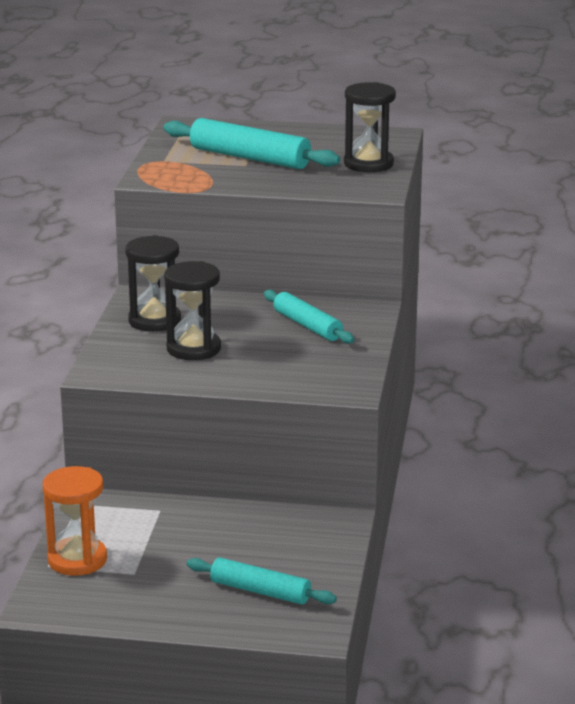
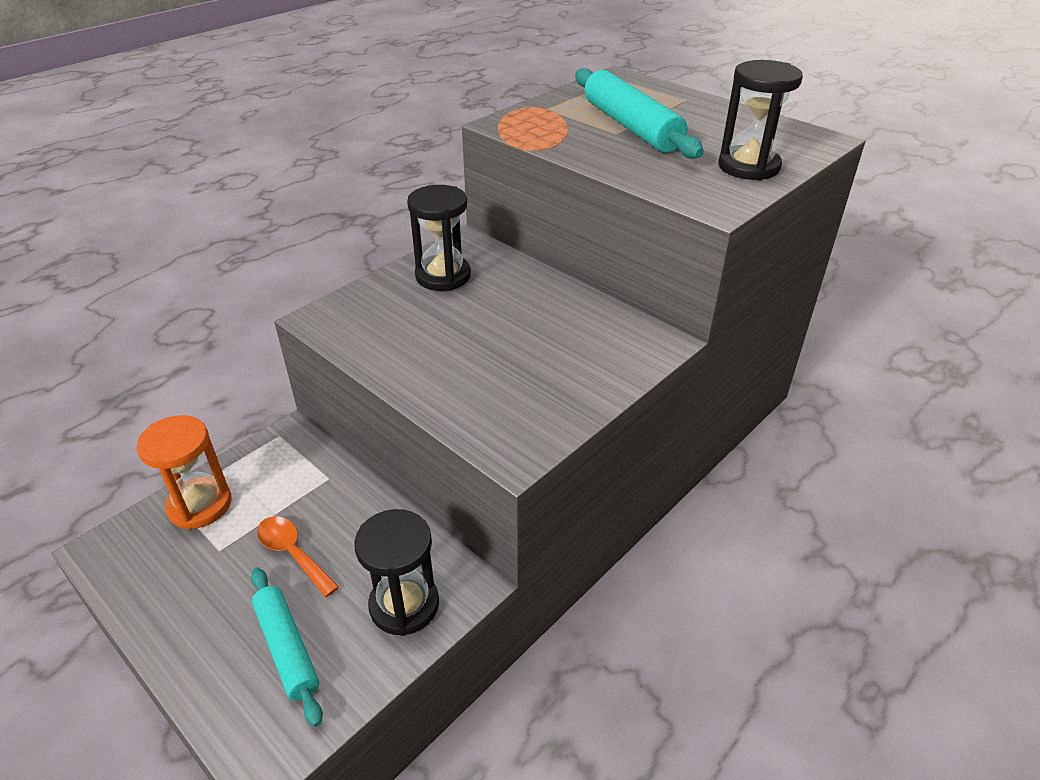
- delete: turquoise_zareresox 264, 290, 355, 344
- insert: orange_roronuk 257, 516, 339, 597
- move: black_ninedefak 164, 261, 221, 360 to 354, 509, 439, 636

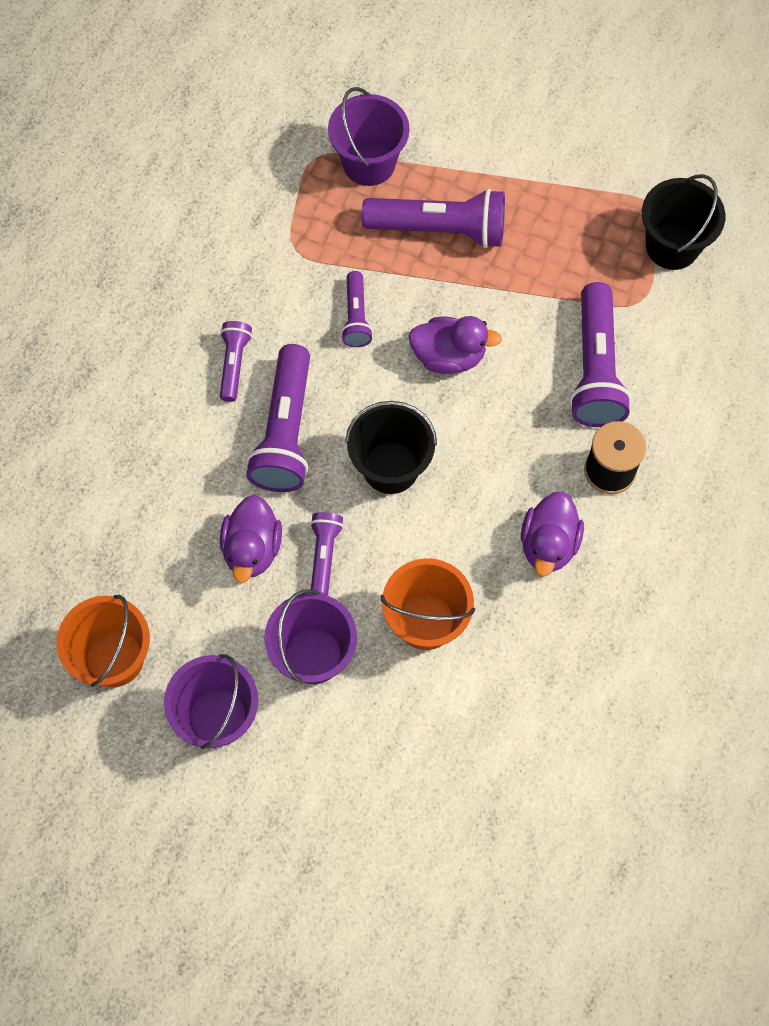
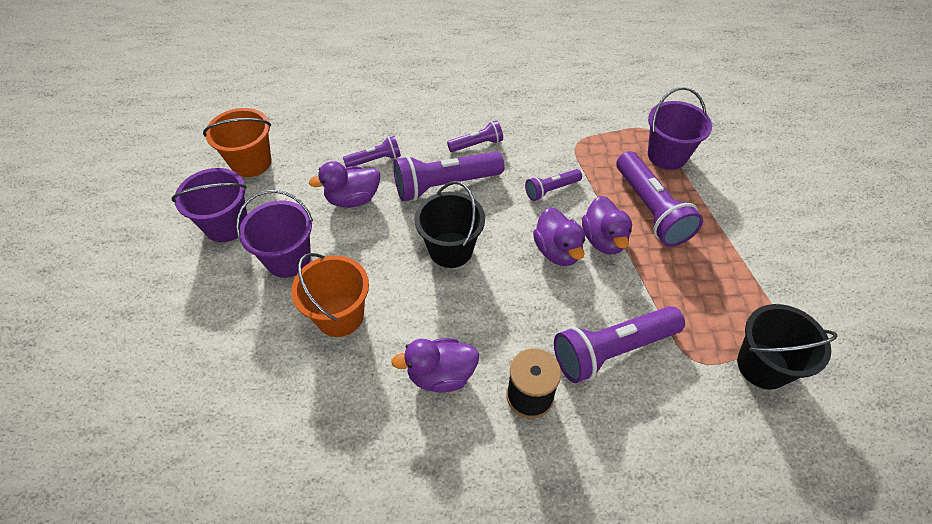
- insert: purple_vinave 582, 196, 632, 255
- move: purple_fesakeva 310, 512, 344, 595 to 343, 136, 401, 168

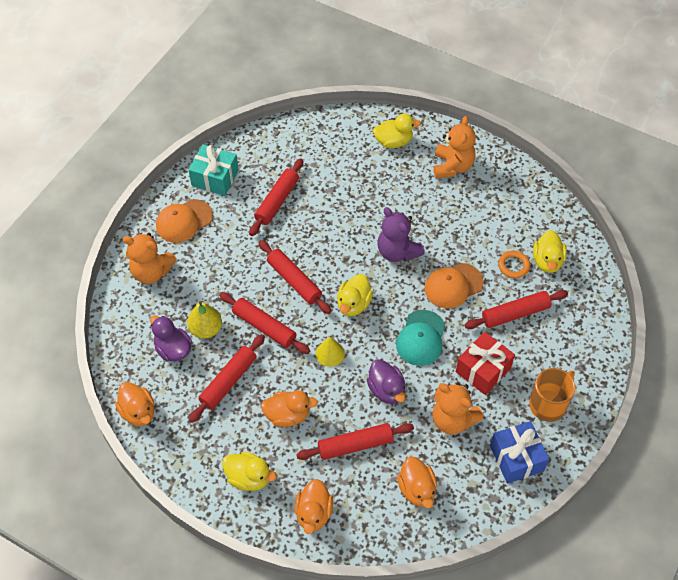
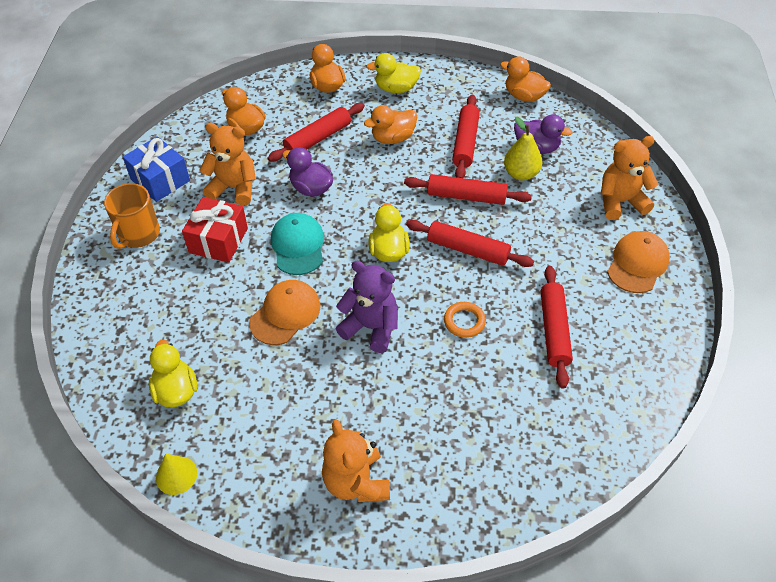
- delete: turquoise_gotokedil 188, 144, 239, 196
- delete: yellow_vinave 373, 114, 421, 148
- delete: red_zareresox 465, 290, 568, 329
- move: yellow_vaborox 316, 337, 345, 367 to 156, 454, 197, 495
- move: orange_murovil 498, 251, 530, 278 to 444, 302, 486, 338

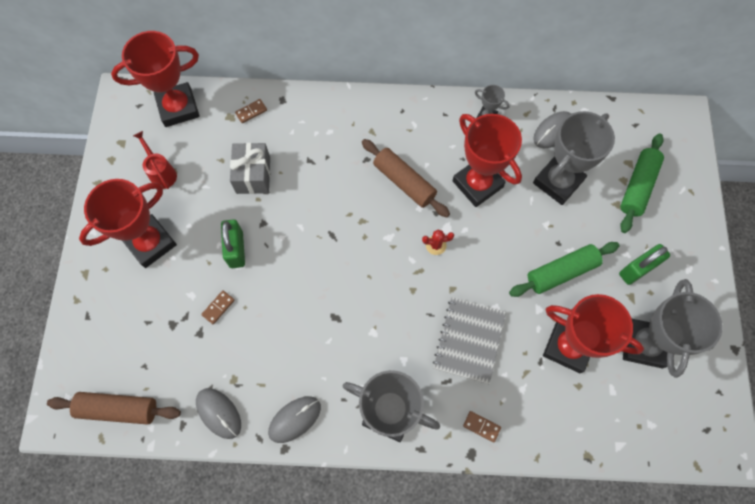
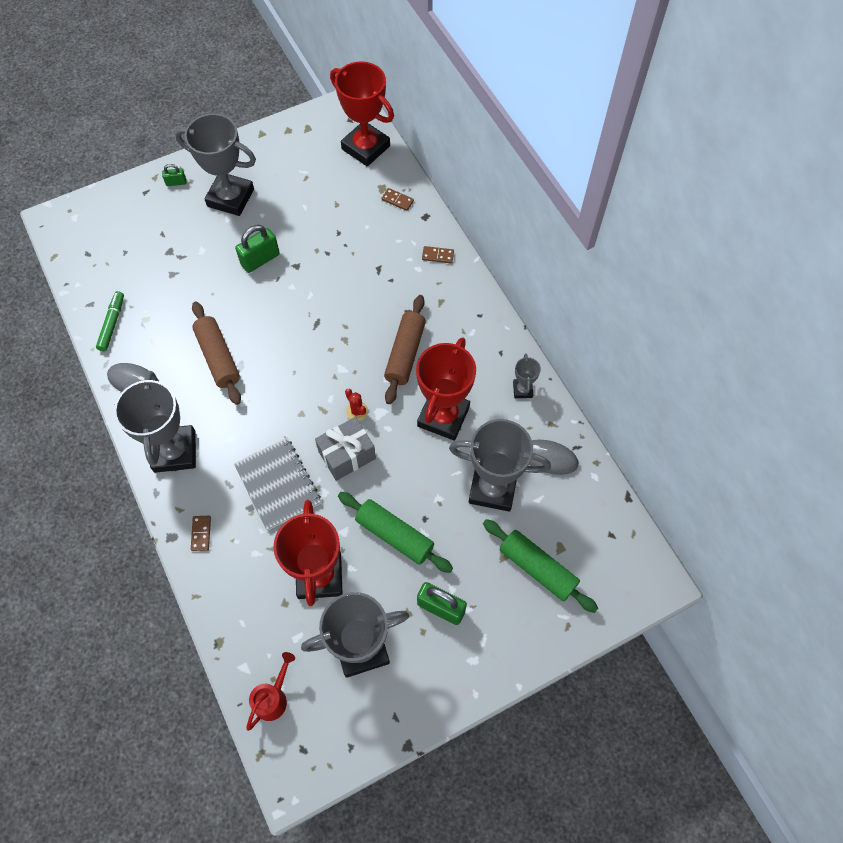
- insert: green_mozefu 162, 164, 186, 186
- move: brown_zareresox 47, 392, 181, 425 to 192, 302, 241, 405
- move: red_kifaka 133, 131, 177, 189 to 246, 652, 295, 731
- move: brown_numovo 201, 290, 235, 324 to 422, 246, 454, 263
- move: grey_gotokedil 230, 143, 270, 194 to 315, 417, 376, 481
- replace: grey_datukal 196, 388, 241, 439 to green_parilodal 96, 291, 124, 351
- recolor: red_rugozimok 79, 179, 177, 268 to grey_rugozimok 175, 113, 256, 216
- rotate: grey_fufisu 433, 297, 506, 384 = 234, 438, 321, 530 75 degrees clockwise
- rotate: green_zareresox 620, 134, 664, 233 = 483, 519, 598, 613 45 degrees clockwise

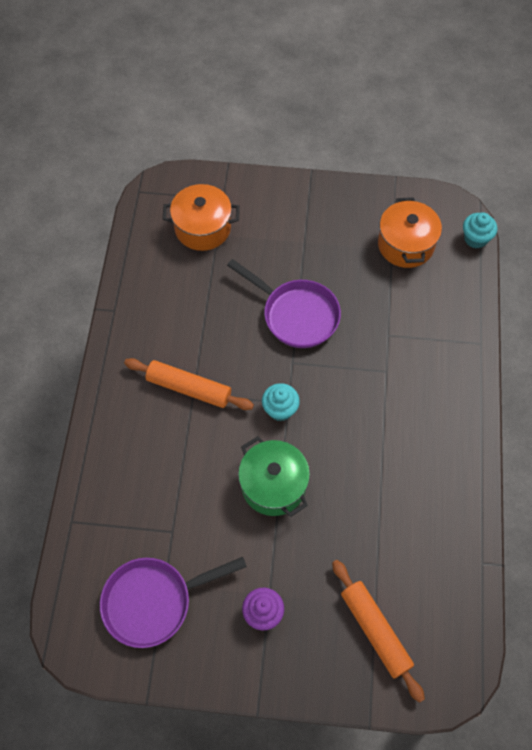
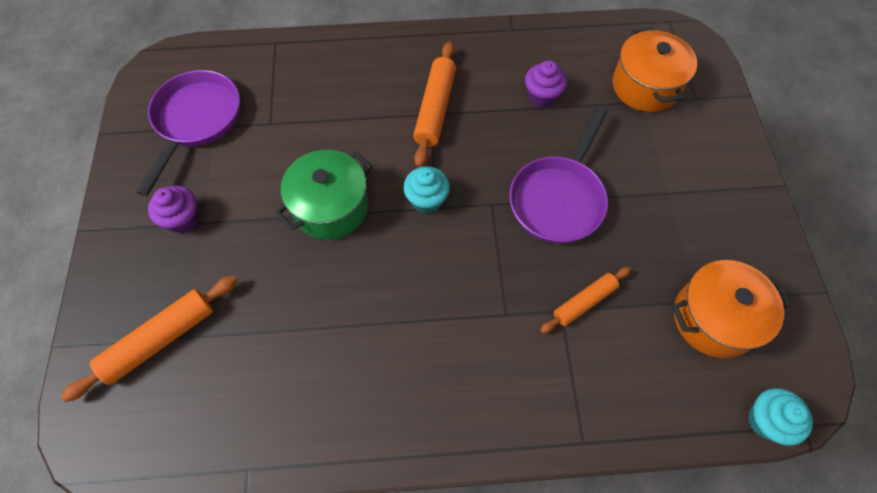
- insert: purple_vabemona 525, 60, 567, 108
- insert: orange_zareresox 540, 267, 631, 334
- rotate: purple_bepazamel 100, 557, 247, 648 = 136, 70, 240, 196 45 degrees clockwise

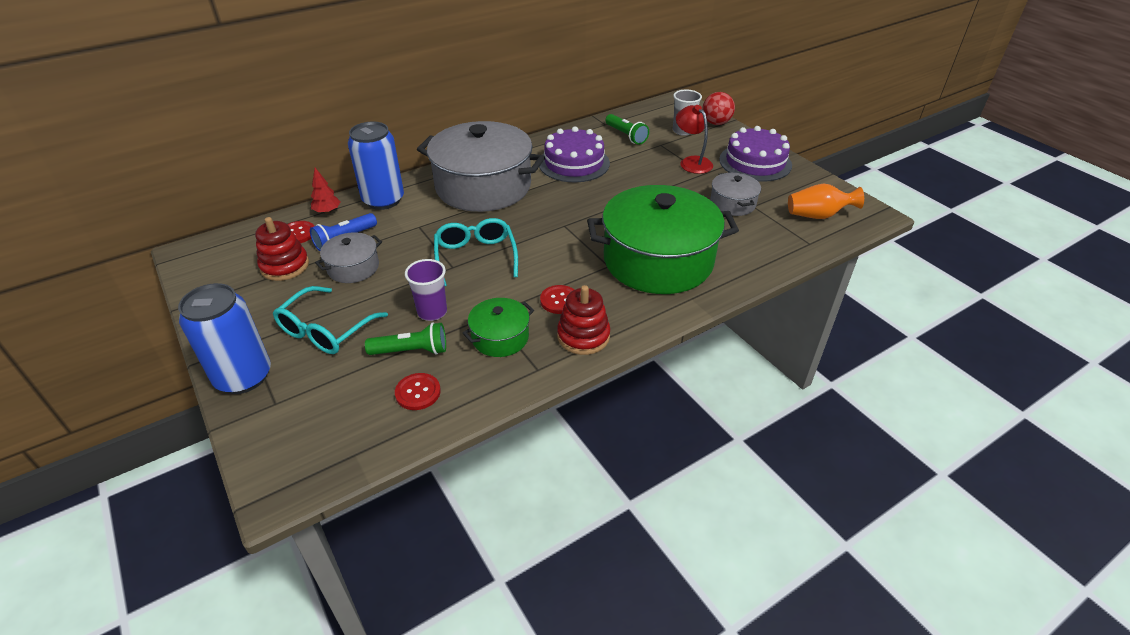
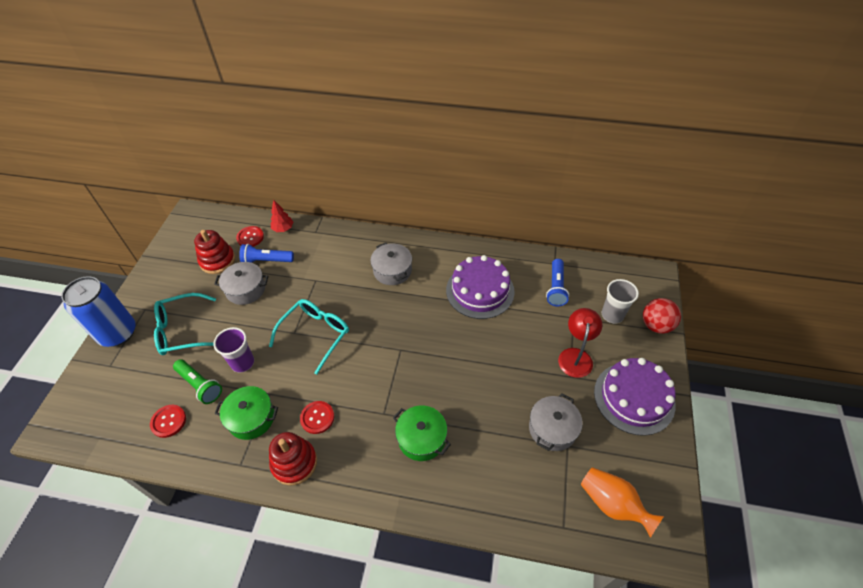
- delete: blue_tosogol 348, 122, 404, 210
- recolor: green_fesakeva 605, 114, 649, 145 to blue_fesakeva 546, 259, 569, 306
- resize: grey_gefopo 417, 121, 545, 212 = 370, 243, 412, 285 x0.46
- resize: green_gefopo 587, 185, 739, 294 = 393, 405, 451, 461 x0.46

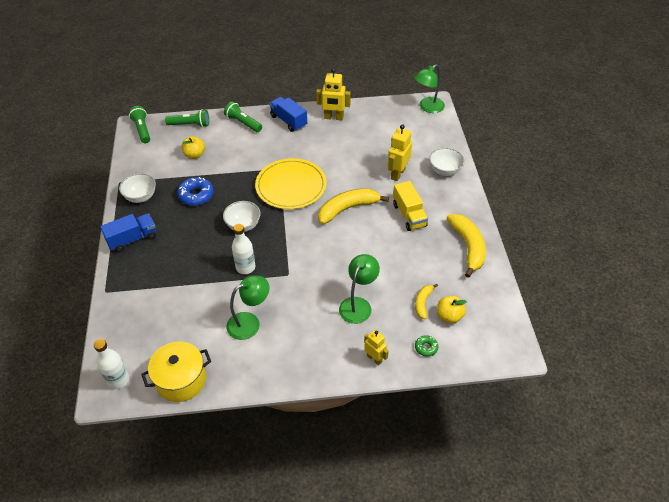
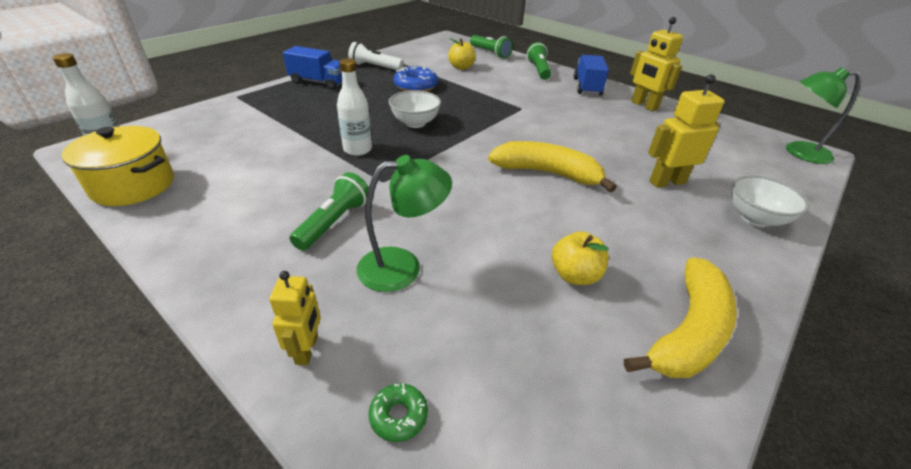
- delete: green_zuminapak 226, 276, 269, 340
- delete: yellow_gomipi 255, 158, 327, 209
- delete: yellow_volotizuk 393, 181, 428, 231
- delete: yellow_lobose 415, 284, 438, 319
- move: green_fesakeva 129, 106, 150, 143 to 290, 172, 369, 251
- move: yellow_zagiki 437, 296, 467, 324 to 552, 231, 609, 285
- replace: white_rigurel 119, 173, 156, 203 to white_fesakeva 348, 42, 403, 70

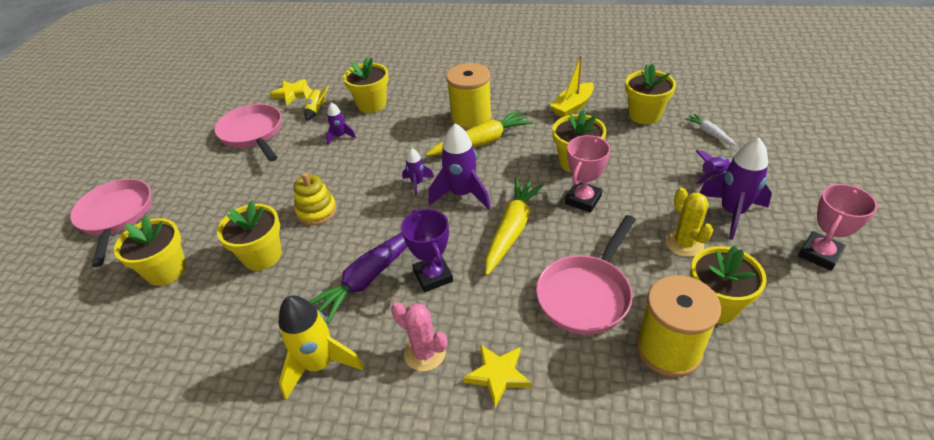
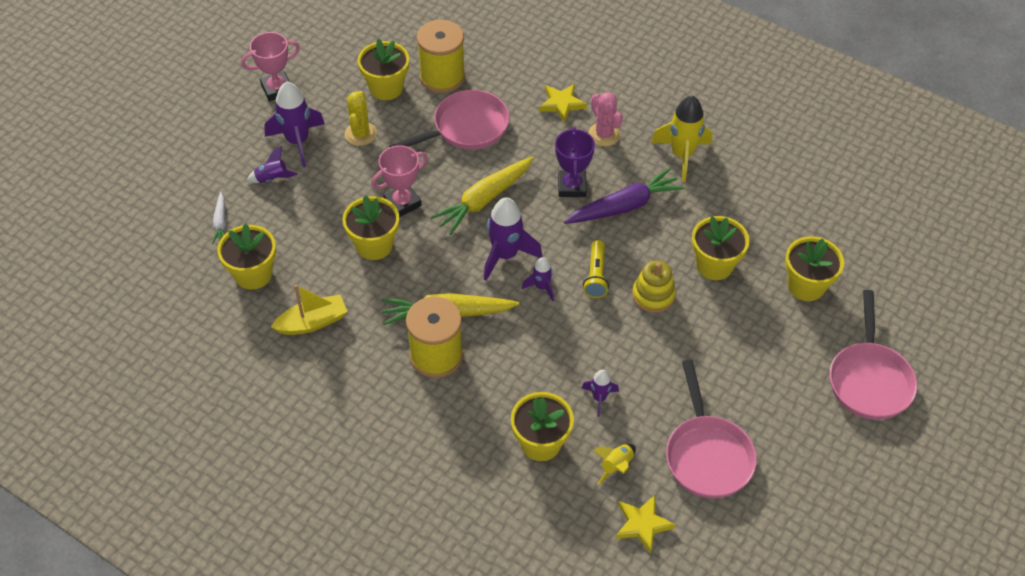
- insert: yellow_fesakeva 583, 240, 609, 298

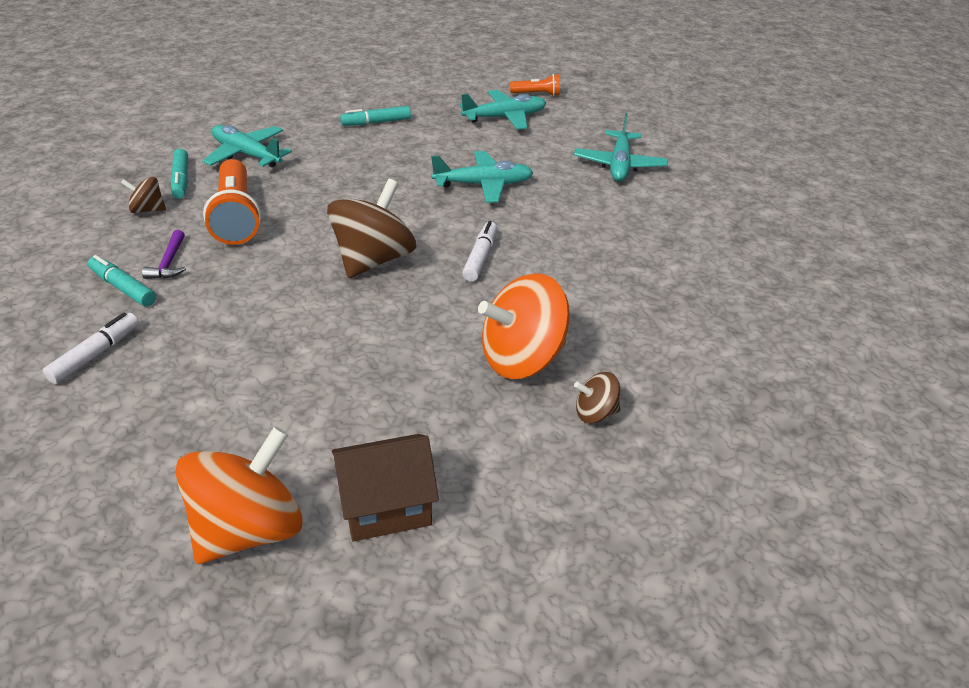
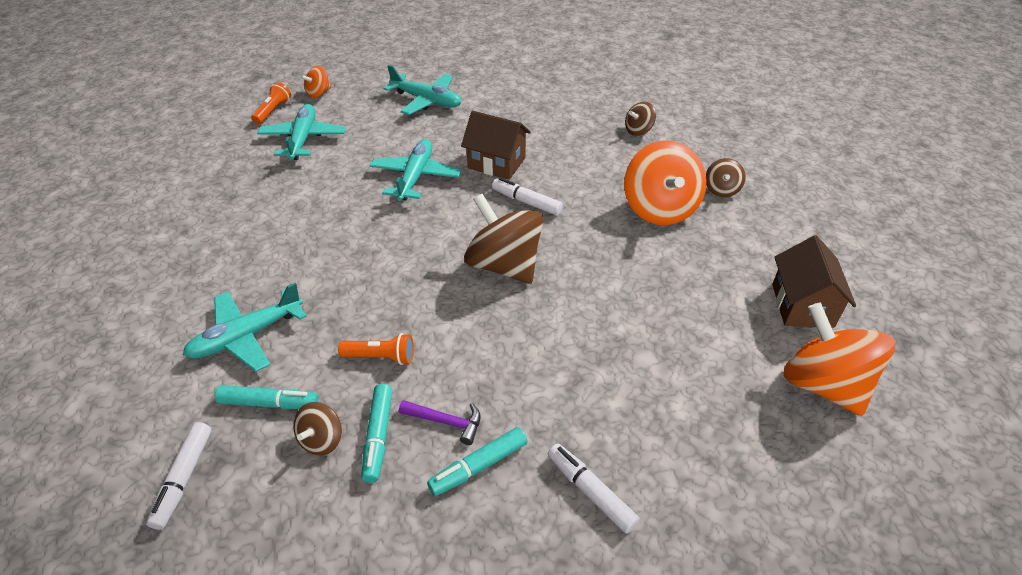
- insert: white_parilodal 146, 422, 211, 530
- insert: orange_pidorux 300, 66, 331, 98
- insert: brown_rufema 461, 111, 531, 180
- insert: brown_pidorux 625, 102, 656, 136
- move: turquoise_parilodal 340, 106, 411, 126 to 361, 384, 392, 483
- resize: orange_fesakeva 203, 159, 261, 245 = 338, 333, 414, 365 x0.53

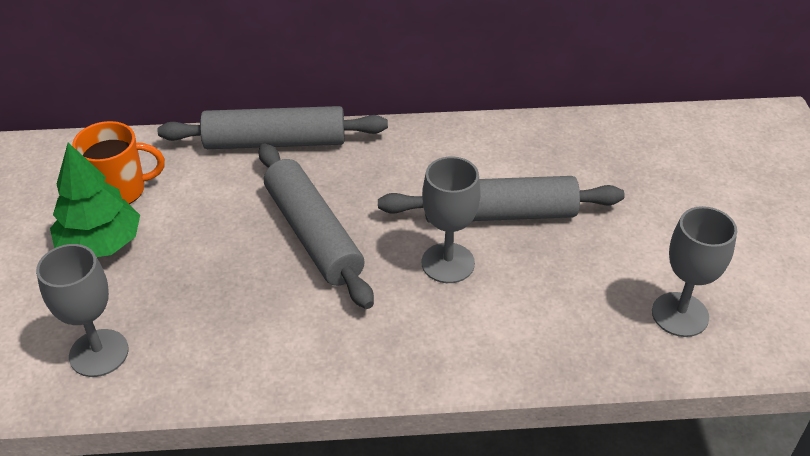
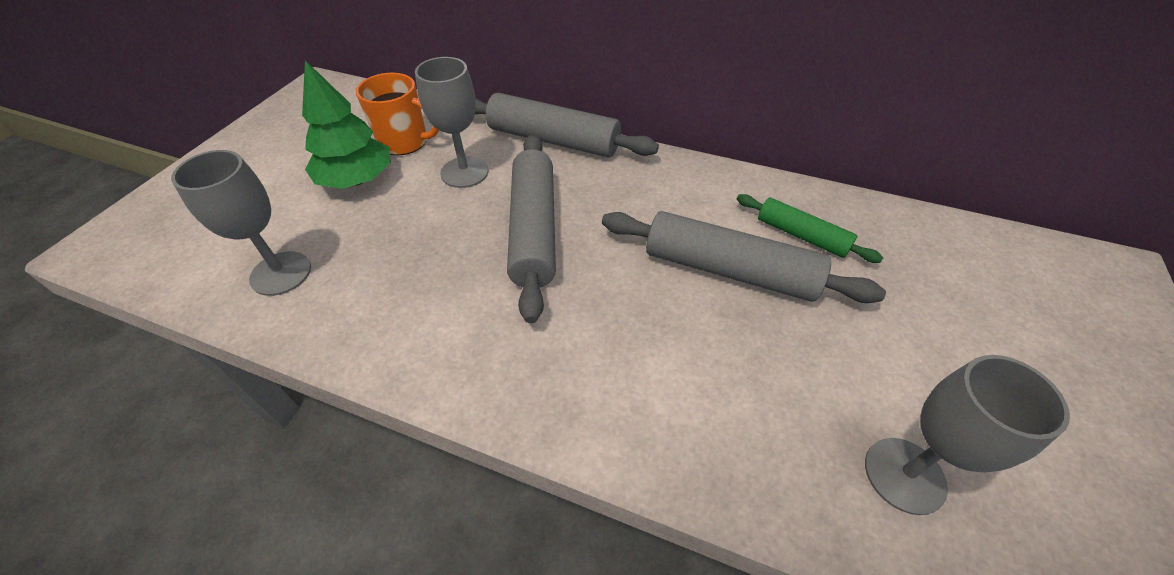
- insert: green_zareresox 737, 194, 883, 263
- move: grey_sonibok 422, 157, 481, 283 to 415, 57, 488, 188

